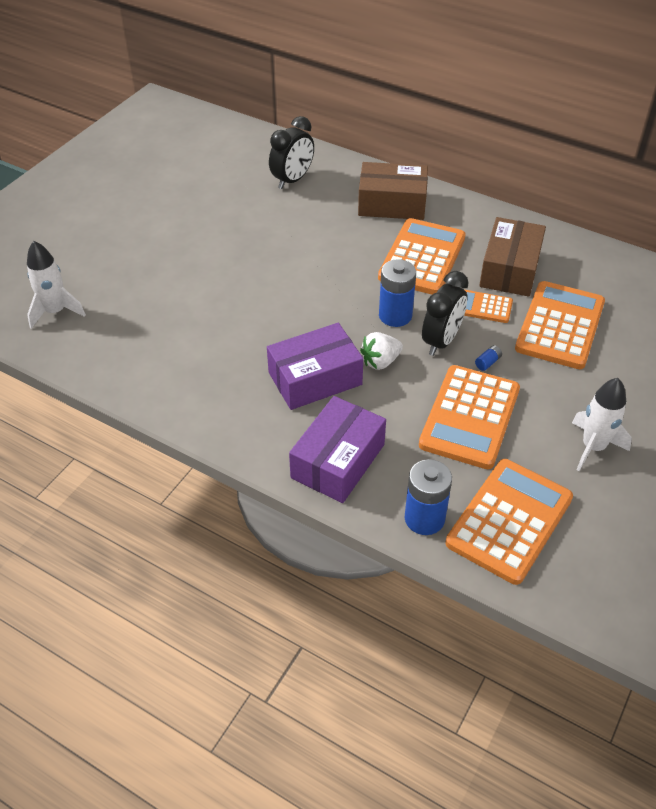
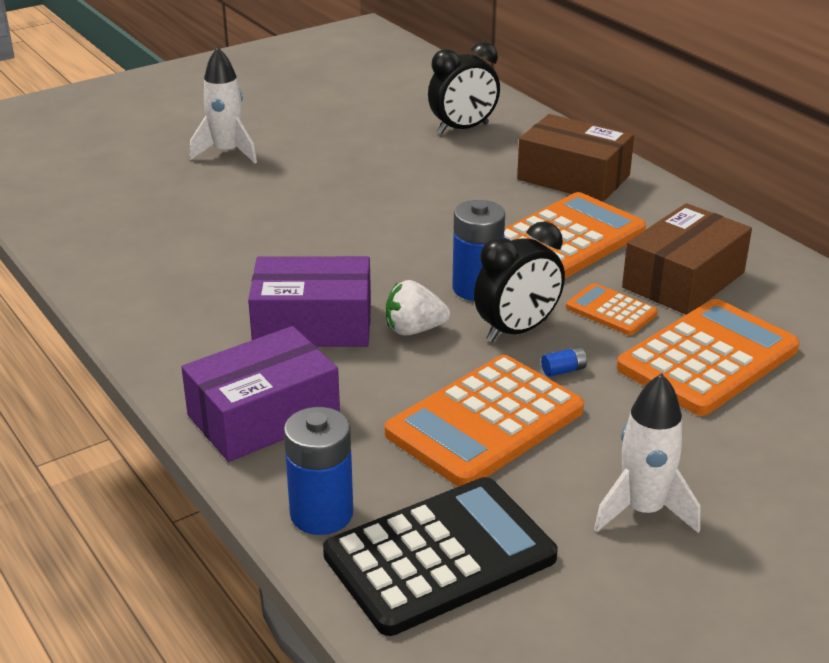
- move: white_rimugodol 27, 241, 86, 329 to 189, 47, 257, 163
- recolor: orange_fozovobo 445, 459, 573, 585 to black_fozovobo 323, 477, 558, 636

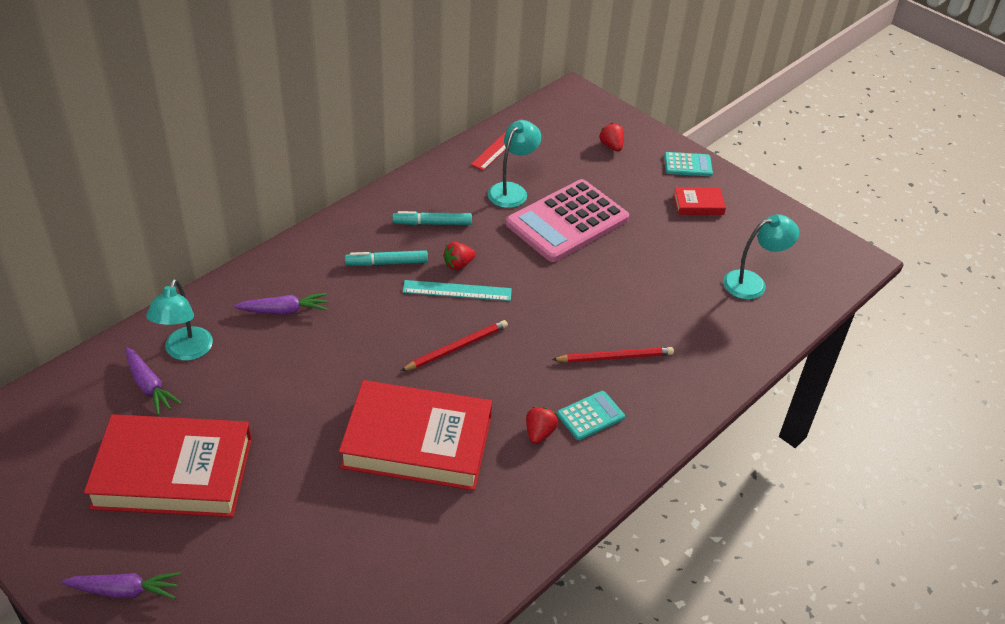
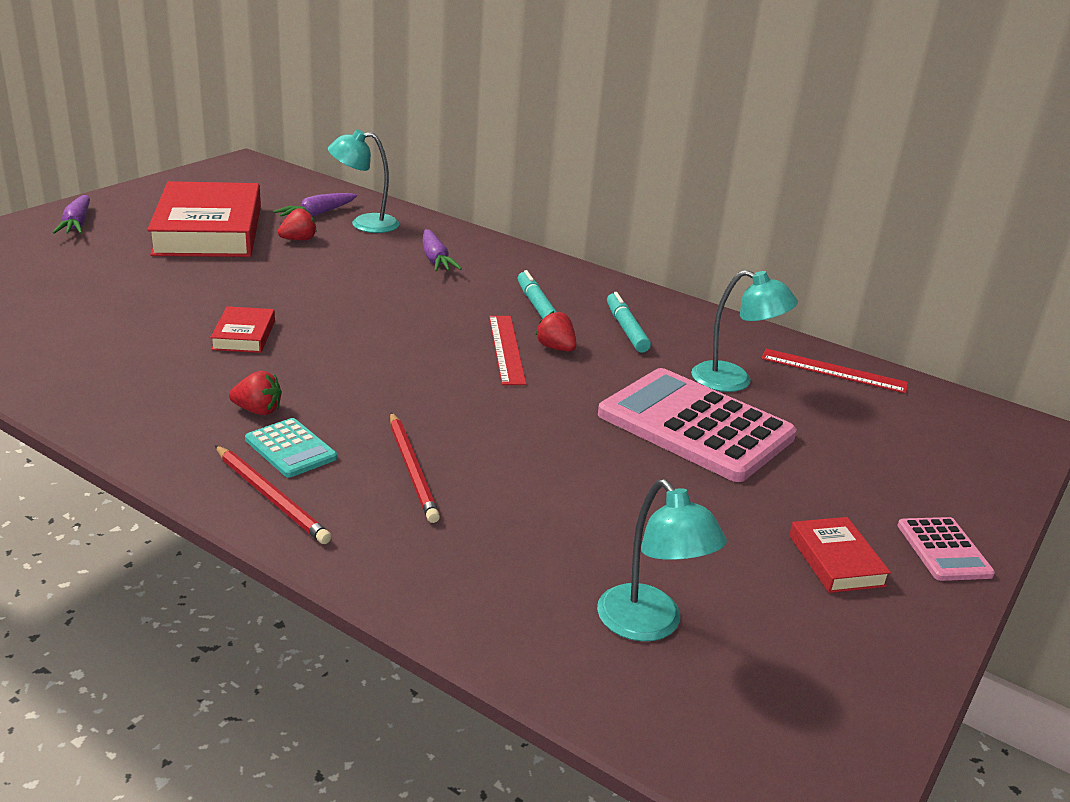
- move: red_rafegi 401, 320, 508, 371 to 215, 445, 332, 544
- move: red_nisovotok 599, 123, 624, 151 to 278, 208, 317, 241
- recolor: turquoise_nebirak 403, 280, 512, 301 to red_nebirak 489, 316, 527, 385
- recolor: turquoise_fozovobo 664, 152, 713, 176 to pink_fozovobo 897, 517, 995, 581
- resize: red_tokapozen 339, 380, 492, 491 = 210, 306, 275, 353 x0.43

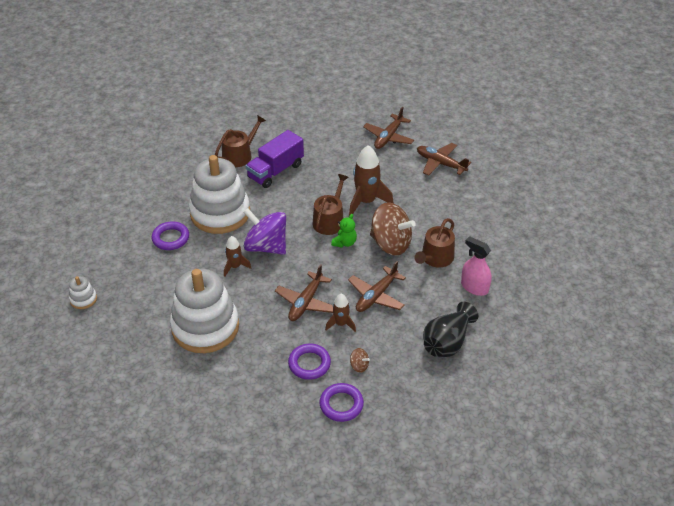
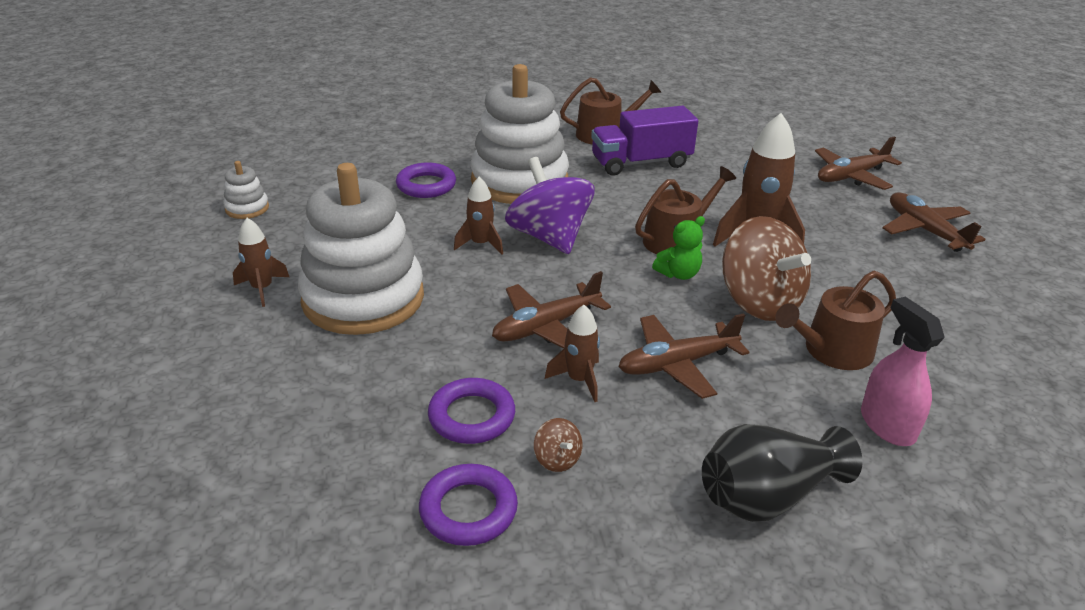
- insert: brown_rimugodol 233, 218, 289, 307

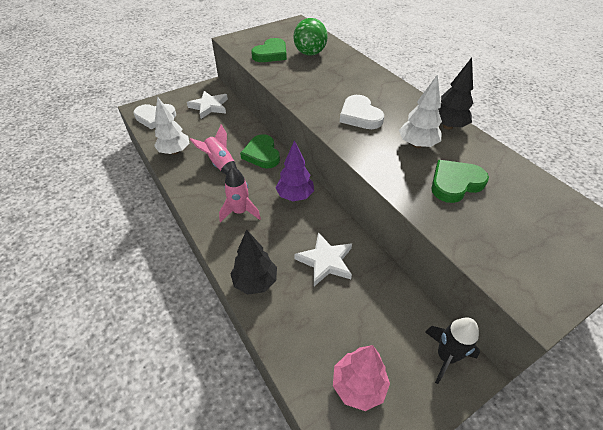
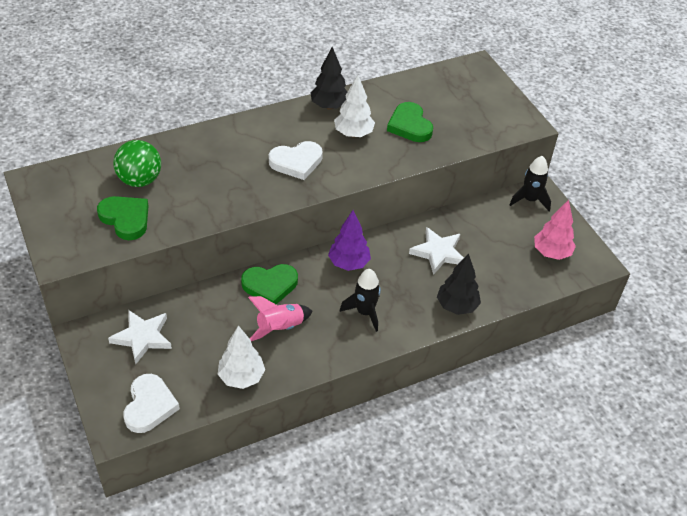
- recolor: pink_rimugodol 219, 167, 261, 222 to black_rimugodol 340, 269, 381, 332

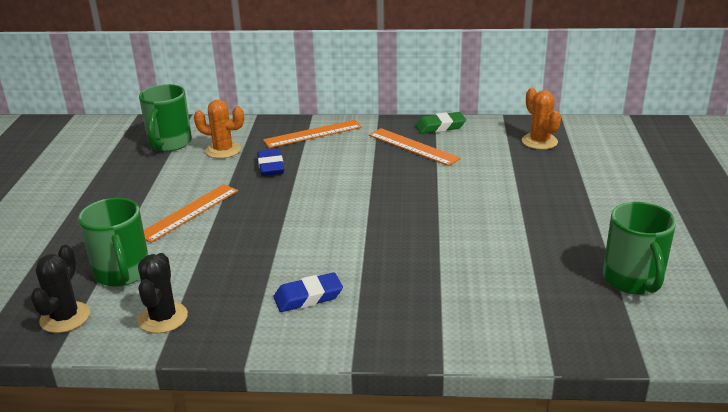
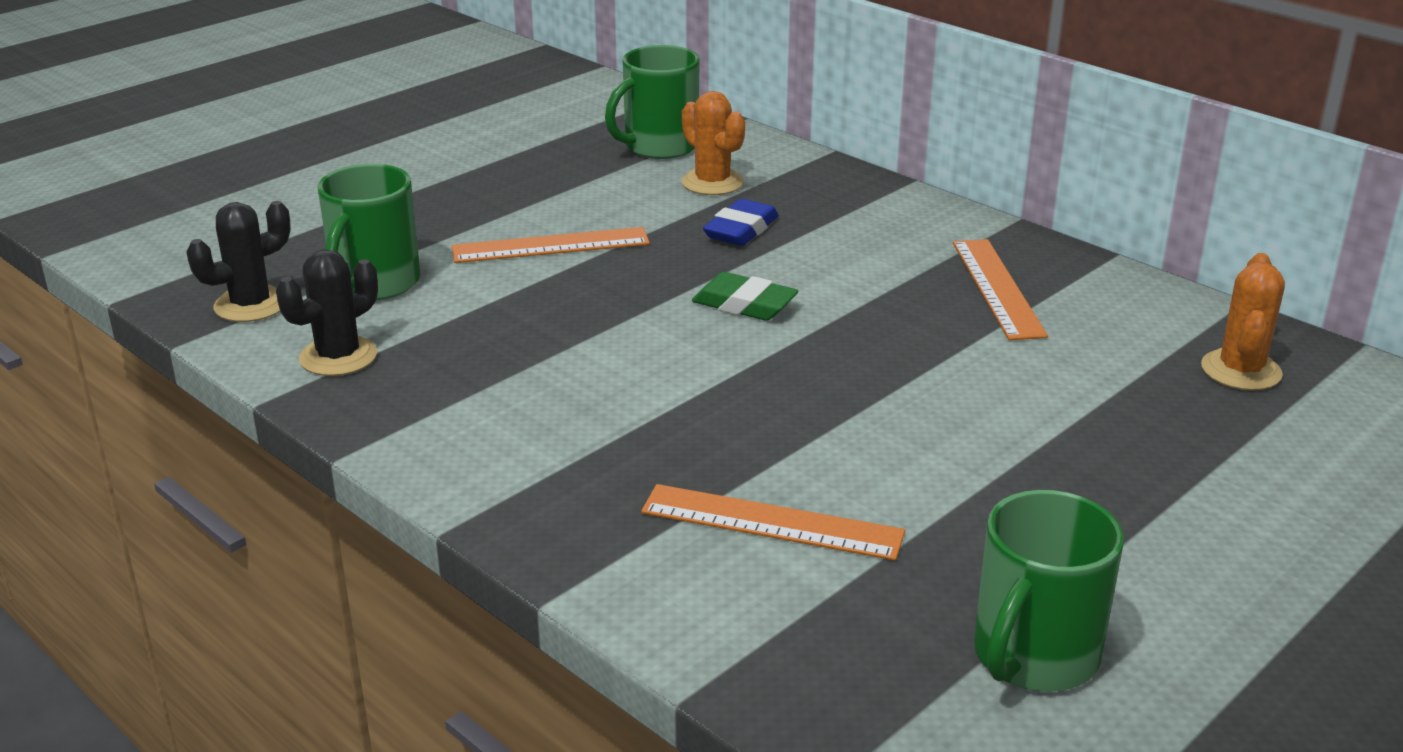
- delete: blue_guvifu 273, 272, 343, 312
- move: orange_nebirak 263, 120, 362, 148 to 641, 484, 905, 561
- move: green_guvifu 415, 112, 466, 134 to 692, 272, 798, 321

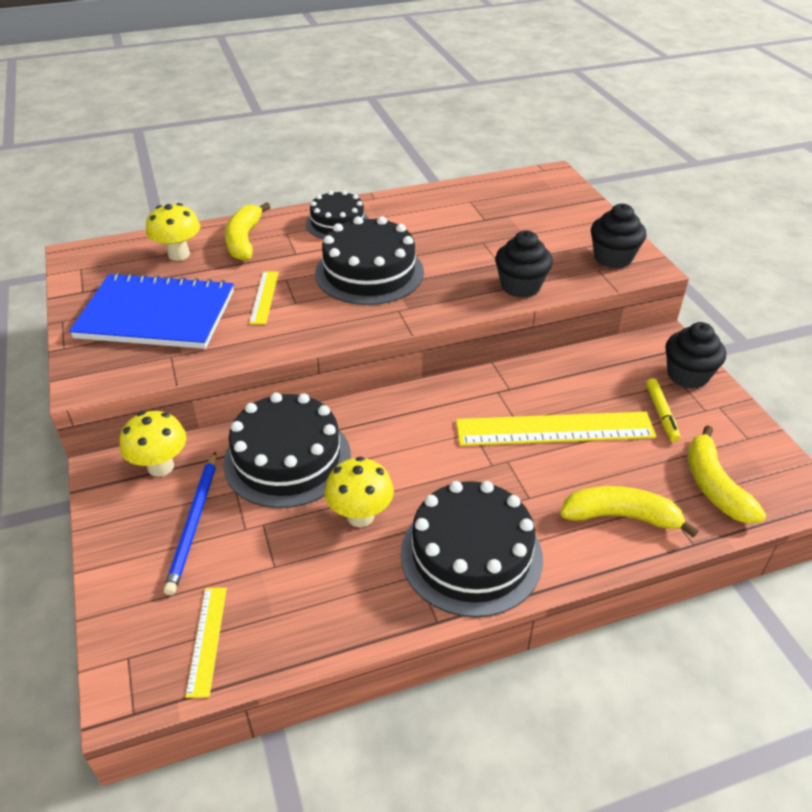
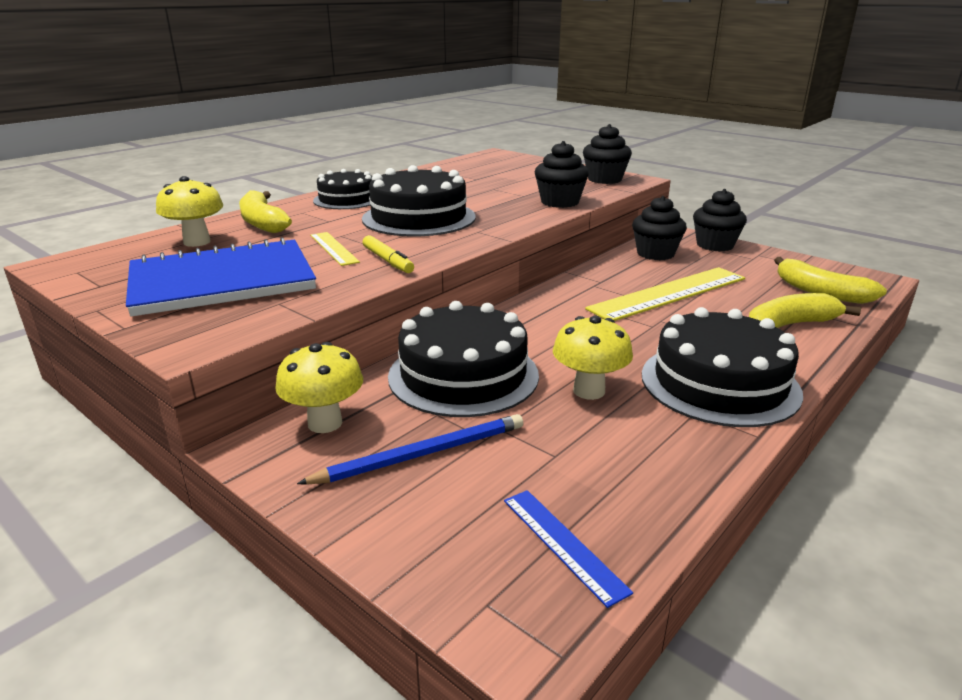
- insert: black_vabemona 632, 196, 687, 260
- move: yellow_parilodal 646, 378, 681, 442 to 362, 235, 414, 273
- recolor: yellow_nebirak 185, 587, 227, 698 to blue_nebirak 504, 490, 633, 608
- rotate: blue_rafegi 163, 452, 216, 595 = 297, 414, 523, 485 90 degrees counterclockwise

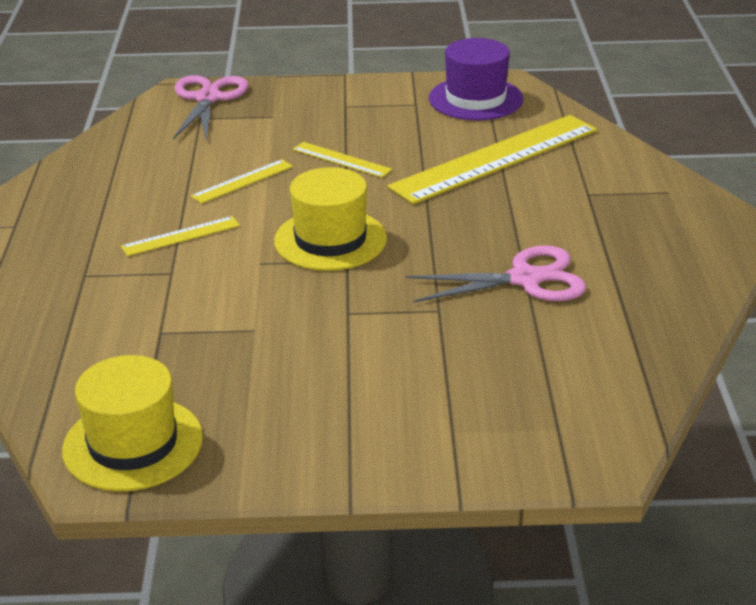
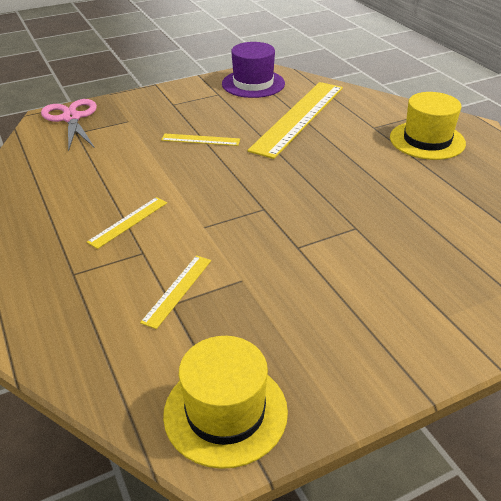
- delete: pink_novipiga 406, 245, 586, 302
- move: yellow_nebirak 191, 159, 293, 204 to 140, 255, 211, 329
- move: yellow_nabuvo 274, 167, 387, 271 to 390, 92, 466, 160

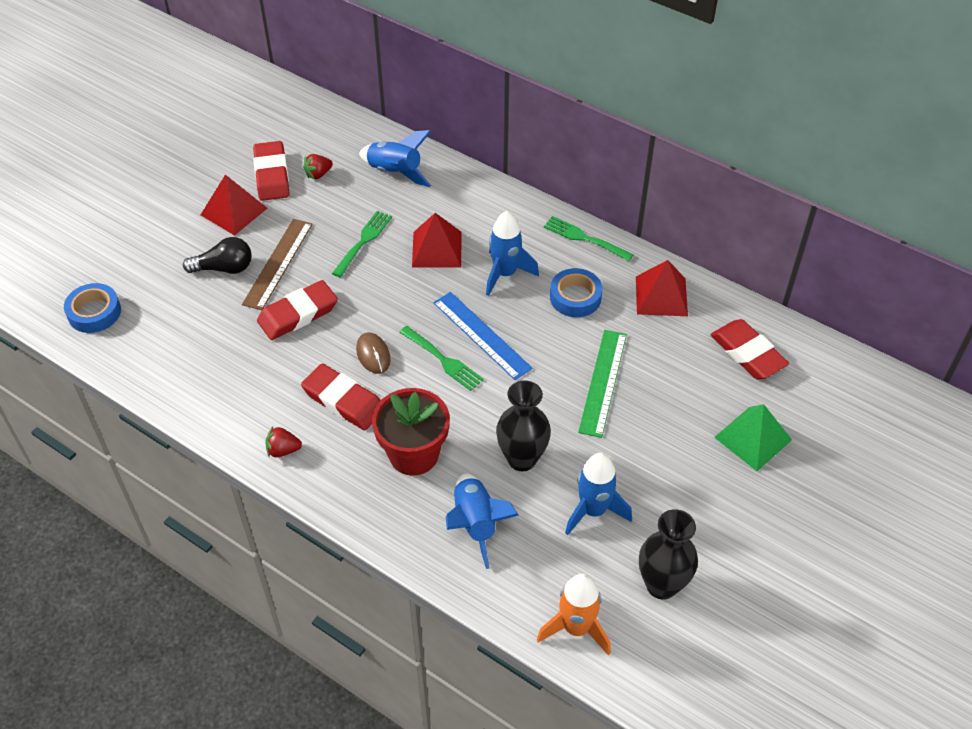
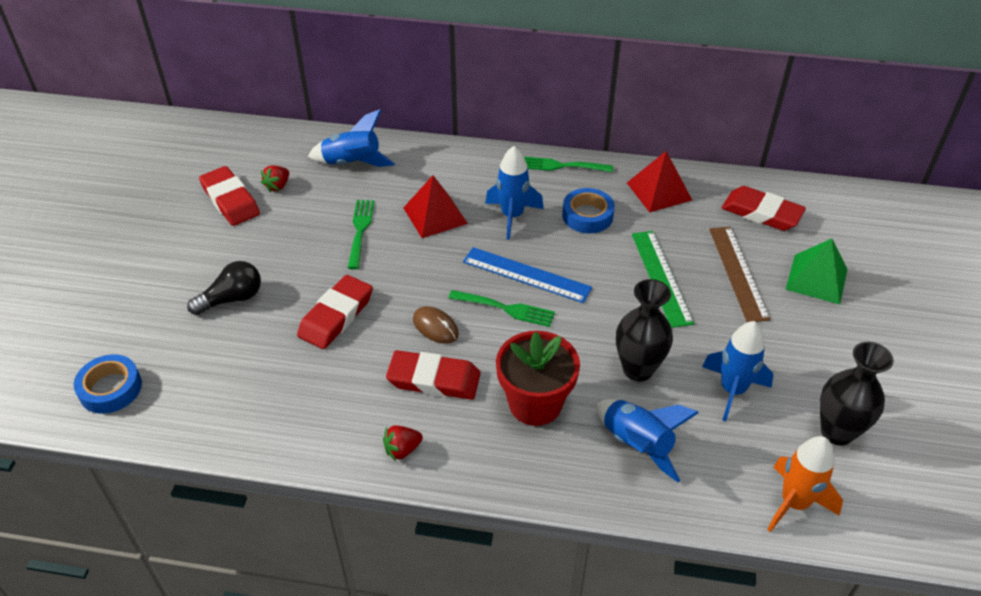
- delete: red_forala 201, 175, 267, 236
- move: brown_nebirak 242, 219, 313, 310 to 709, 227, 771, 322

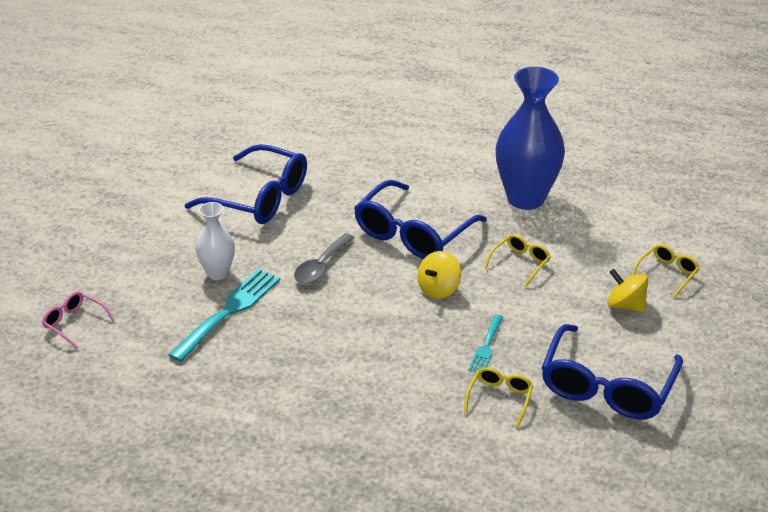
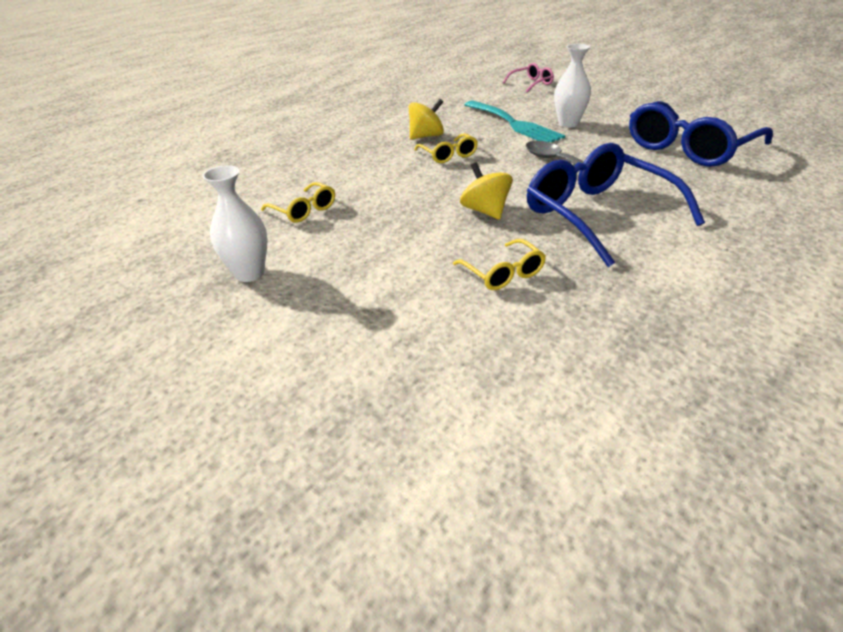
- delete: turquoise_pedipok 469, 314, 503, 371
- delete: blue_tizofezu 496, 67, 565, 210
- move: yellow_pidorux 607, 269, 648, 313 to 409, 99, 444, 140
- move: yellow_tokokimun 632, 244, 699, 298 to 414, 133, 478, 163
- replace: blue_tokokimun 541, 324, 683, 419 to white_tizofezu 202, 165, 268, 282

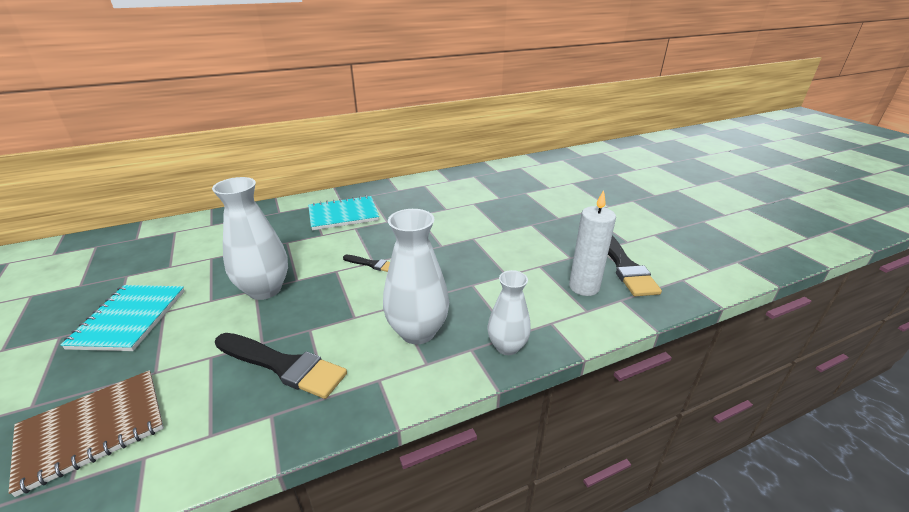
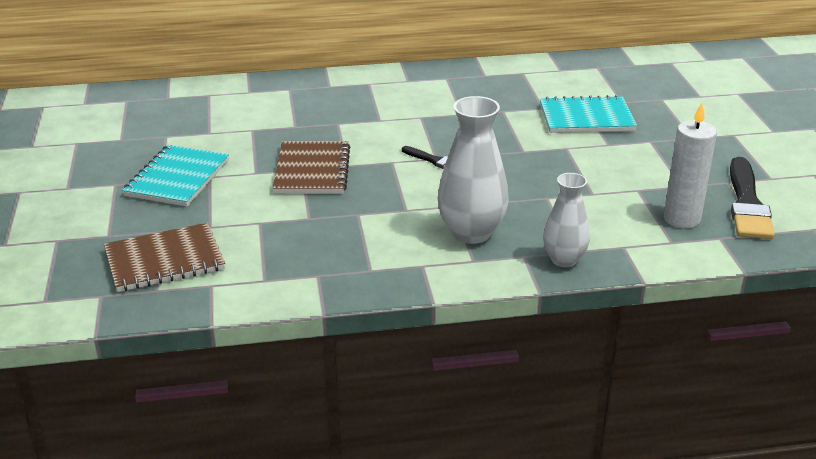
- delete: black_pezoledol 215, 333, 347, 399
- move: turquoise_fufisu 308, 195, 379, 230 to 540, 95, 637, 133
- replace: white_tizofezu 212, 177, 288, 300 to brown_fufisu 273, 141, 350, 194

